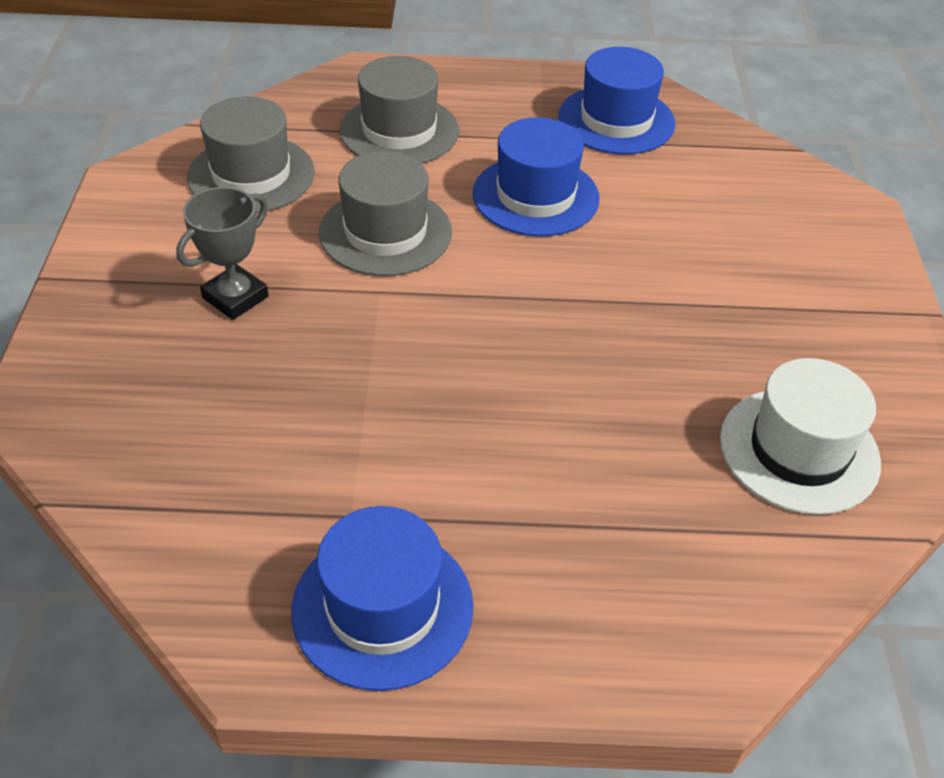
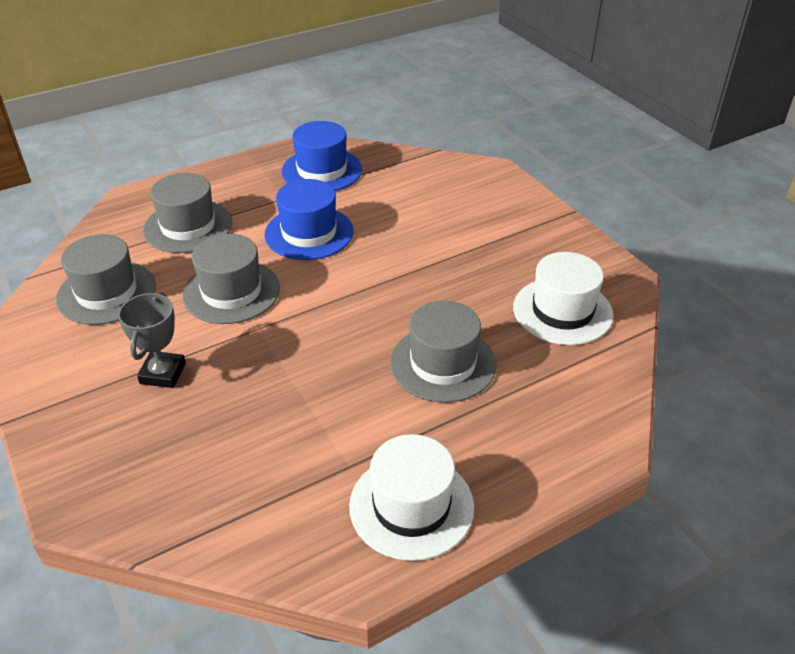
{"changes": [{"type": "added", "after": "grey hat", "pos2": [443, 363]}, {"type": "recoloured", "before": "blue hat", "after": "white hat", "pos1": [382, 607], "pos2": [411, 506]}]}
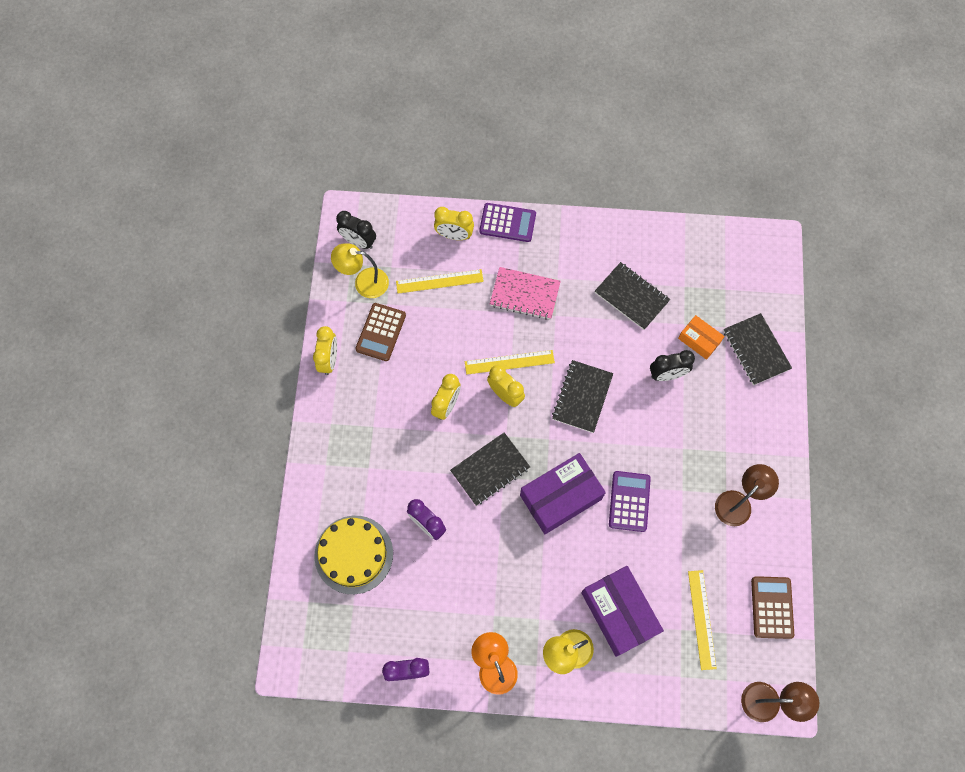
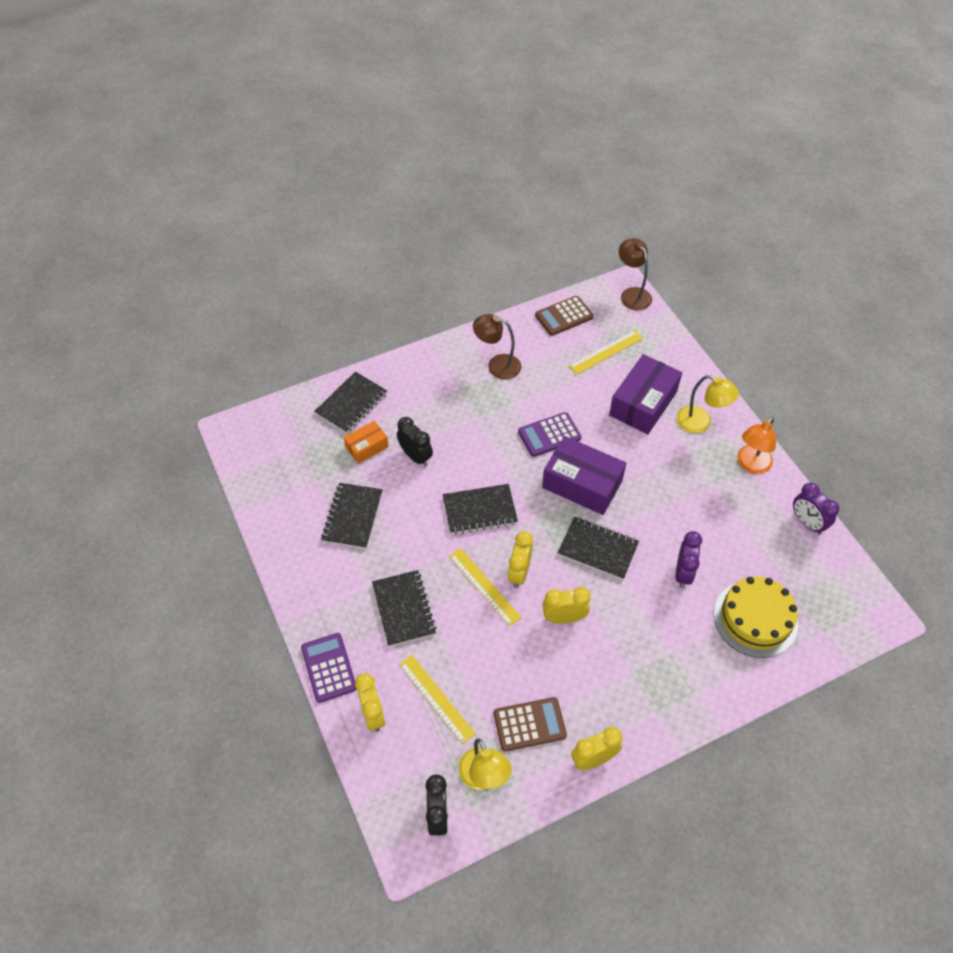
{"changes": [{"type": "recoloured", "before": "pink notebook", "after": "black notebook", "pos1": [525, 294], "pos2": [403, 609]}, {"type": "turned", "before": "orange box", "pos1": [699, 340], "pos2": [367, 447], "turn": 45}]}
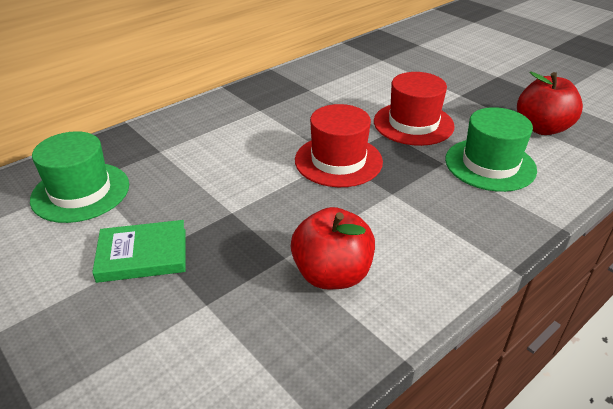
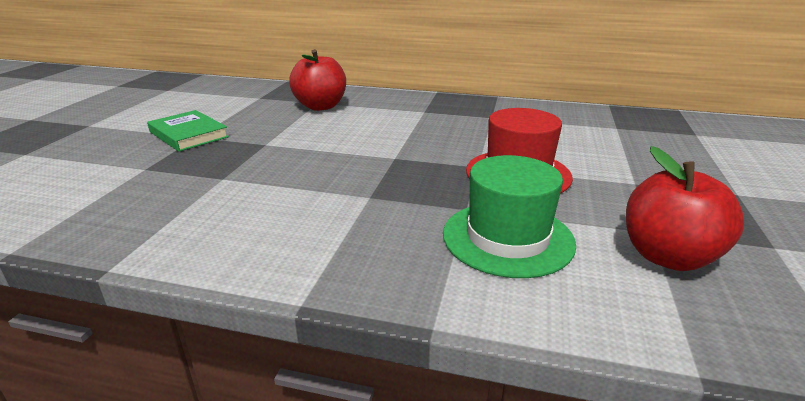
{"changes": [{"type": "removed", "before": "green hat", "pos1": [80, 192]}, {"type": "removed", "before": "red hat", "pos1": [338, 161]}, {"type": "moved", "before": "red apple", "pos1": [332, 274], "pos2": [320, 106]}]}
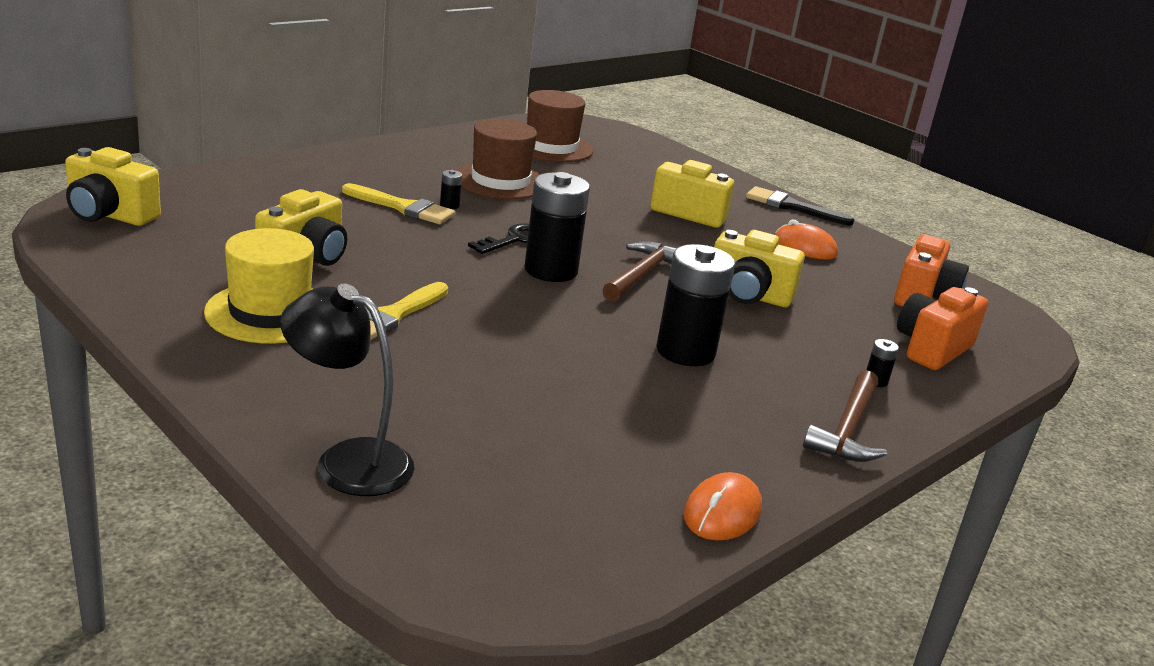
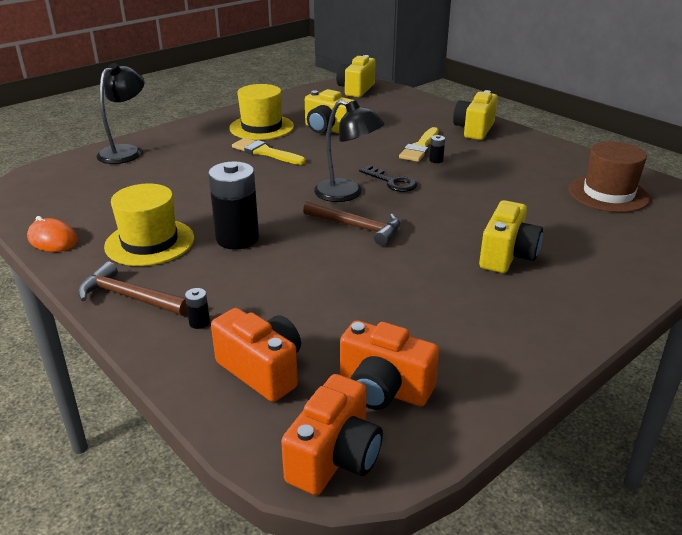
{"changes": [{"type": "removed", "before": "brown hat", "pos1": [500, 181]}, {"type": "removed", "before": "black brush", "pos1": [792, 207]}, {"type": "removed", "before": "orange mouse", "pos1": [805, 247]}, {"type": "added", "after": "yellow hat", "pos2": [149, 242]}, {"type": "added", "after": "orange camera", "pos2": [334, 458]}, {"type": "moved", "before": "yellow camera", "pos1": [748, 295], "pos2": [474, 130]}, {"type": "replaced", "before": "black battery", "after": "black lamp", "pos1": [551, 270], "pos2": [347, 194]}]}
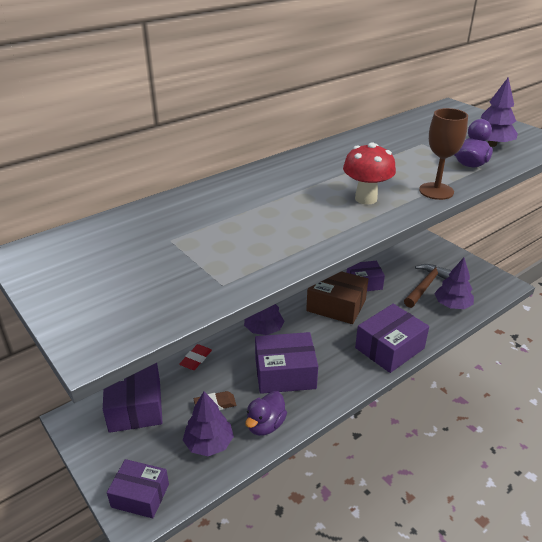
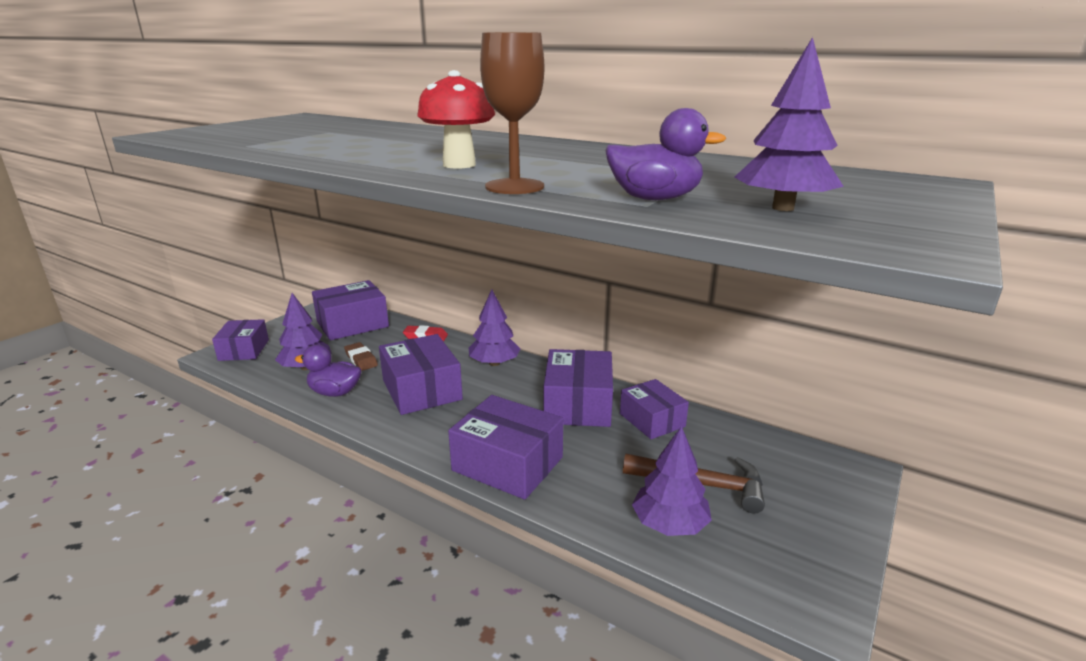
{"changes": [{"type": "recoloured", "before": "brown box", "after": "purple box", "pos1": [336, 305], "pos2": [578, 404]}]}
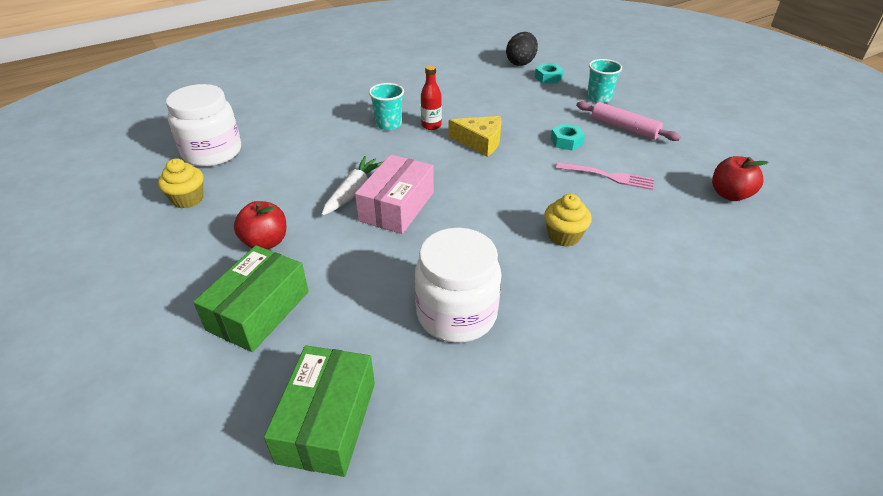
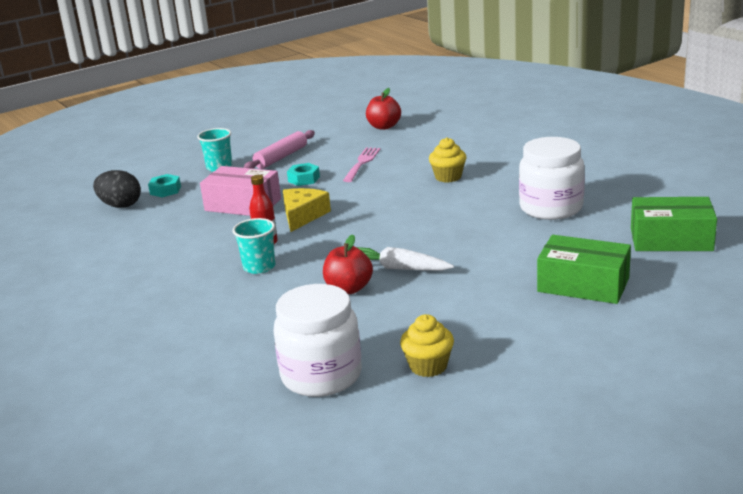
{"changes": [{"type": "moved", "before": "red apple", "pos1": [265, 242], "pos2": [349, 289]}, {"type": "moved", "before": "pink box", "pos1": [397, 206], "pos2": [243, 204]}]}
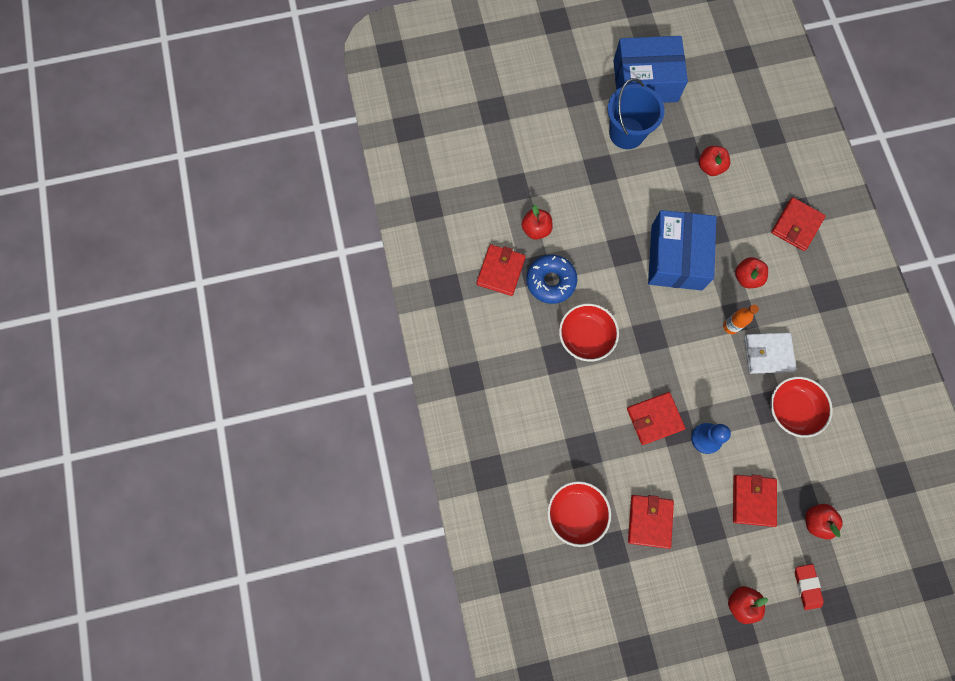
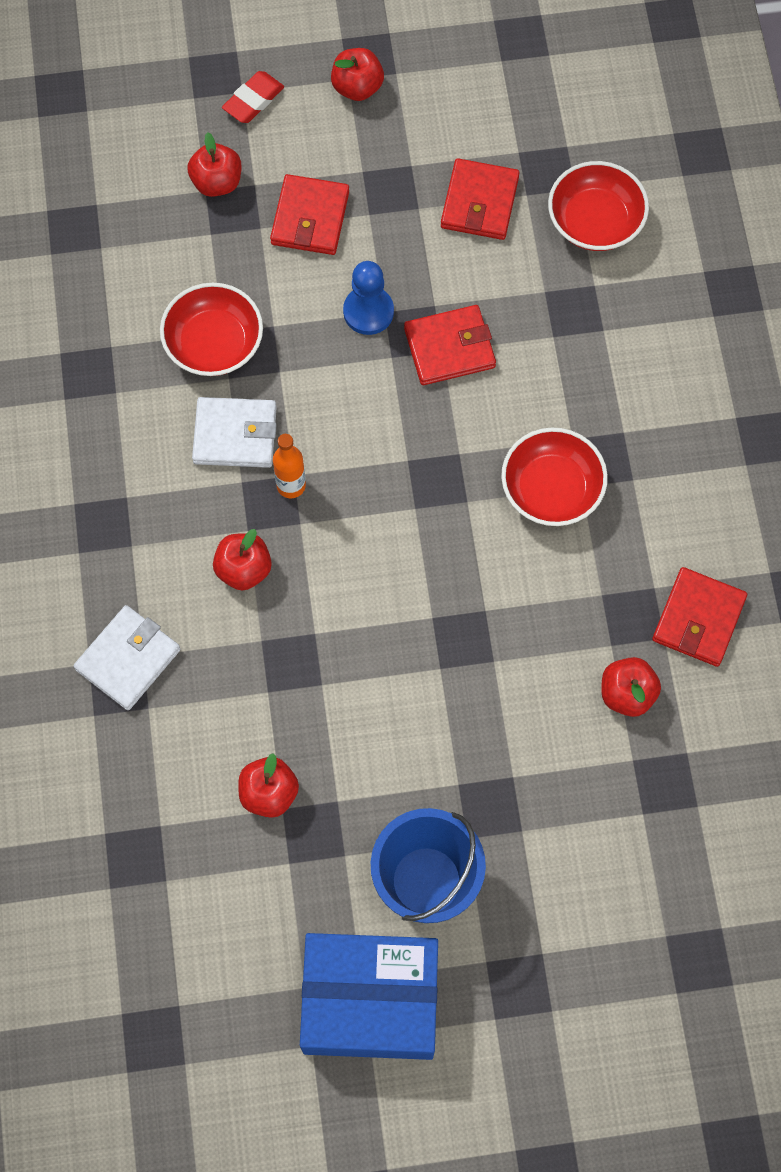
{"changes": [{"type": "removed", "before": "blue donut", "pos1": [551, 281]}, {"type": "removed", "before": "blue box", "pos1": [676, 257]}, {"type": "recoloured", "before": "red wallet", "after": "white wallet", "pos1": [796, 225], "pos2": [128, 659]}, {"type": "turned", "before": "red eraser", "pos1": [807, 586], "pos2": [253, 100], "turn": 45}]}
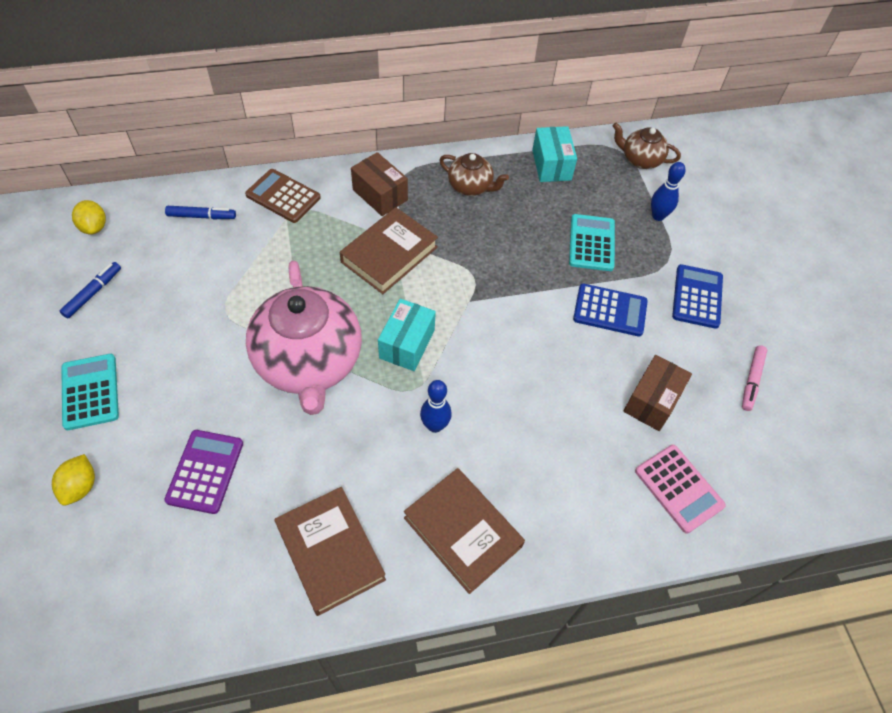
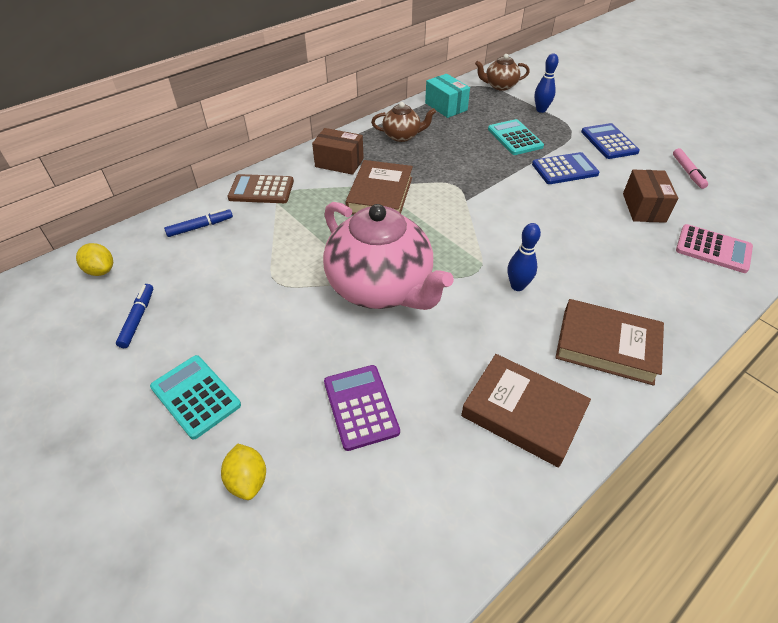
{"changes": [{"type": "removed", "before": "turquoise box", "pos1": [407, 344]}]}
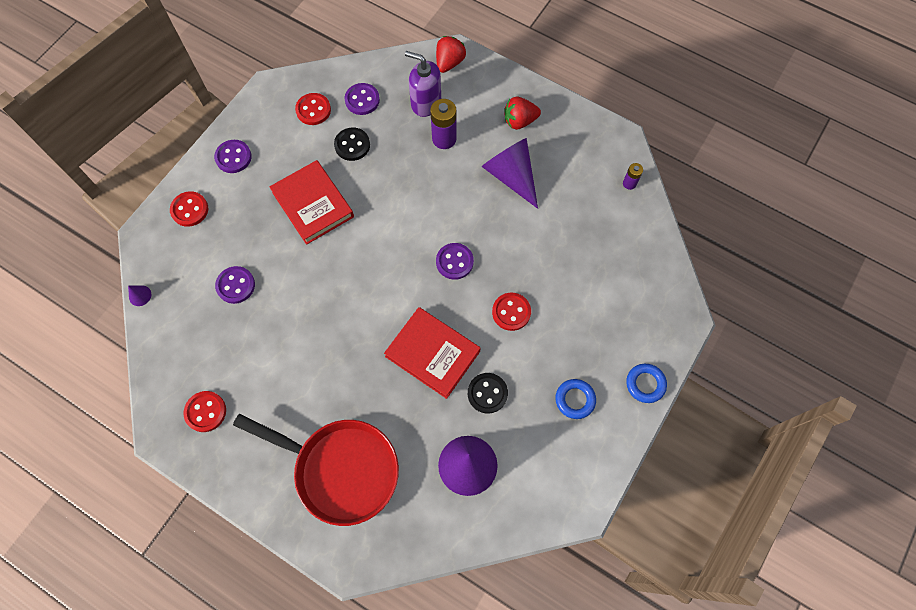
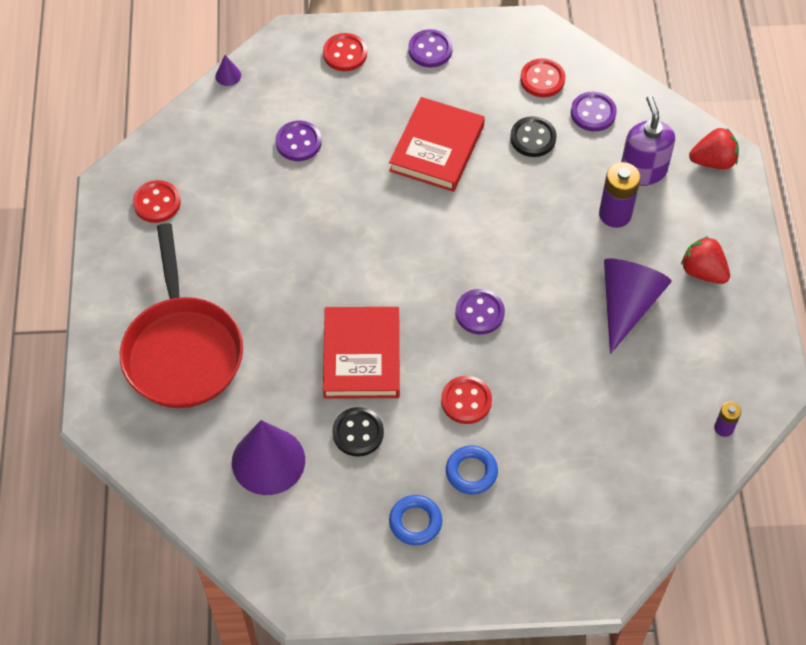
{"changes": [{"type": "moved", "before": "blue ring", "pos1": [645, 384], "pos2": [471, 472]}]}
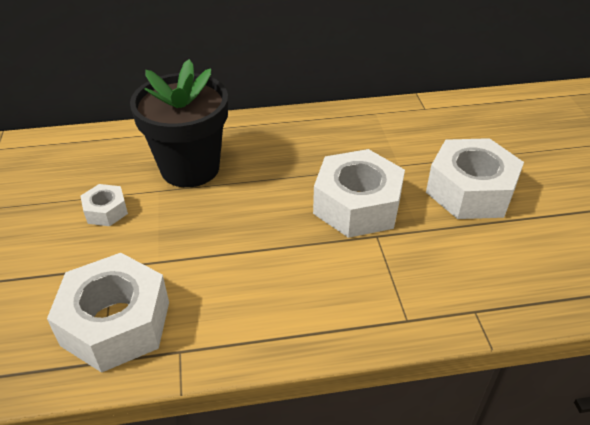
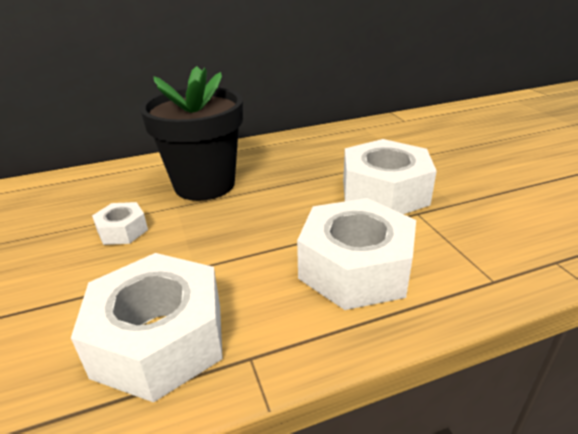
{"changes": [{"type": "moved", "before": "white nut", "pos1": [470, 191], "pos2": [355, 268]}]}
